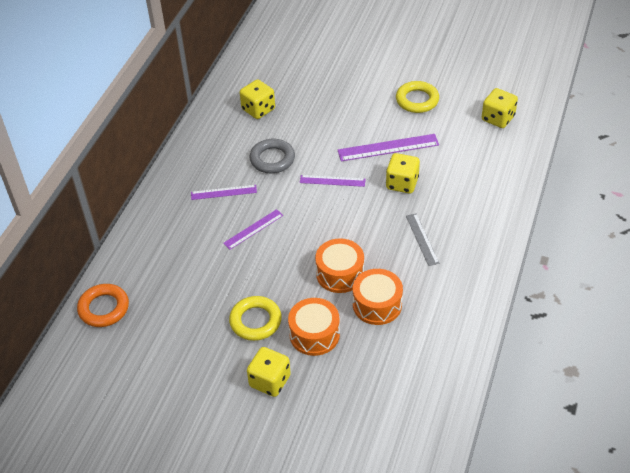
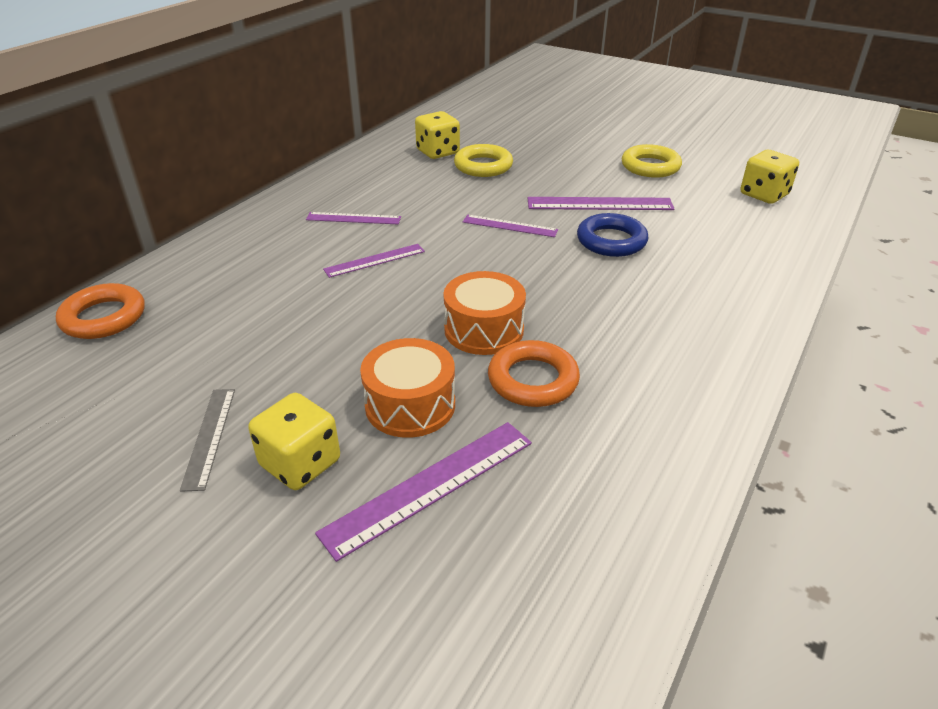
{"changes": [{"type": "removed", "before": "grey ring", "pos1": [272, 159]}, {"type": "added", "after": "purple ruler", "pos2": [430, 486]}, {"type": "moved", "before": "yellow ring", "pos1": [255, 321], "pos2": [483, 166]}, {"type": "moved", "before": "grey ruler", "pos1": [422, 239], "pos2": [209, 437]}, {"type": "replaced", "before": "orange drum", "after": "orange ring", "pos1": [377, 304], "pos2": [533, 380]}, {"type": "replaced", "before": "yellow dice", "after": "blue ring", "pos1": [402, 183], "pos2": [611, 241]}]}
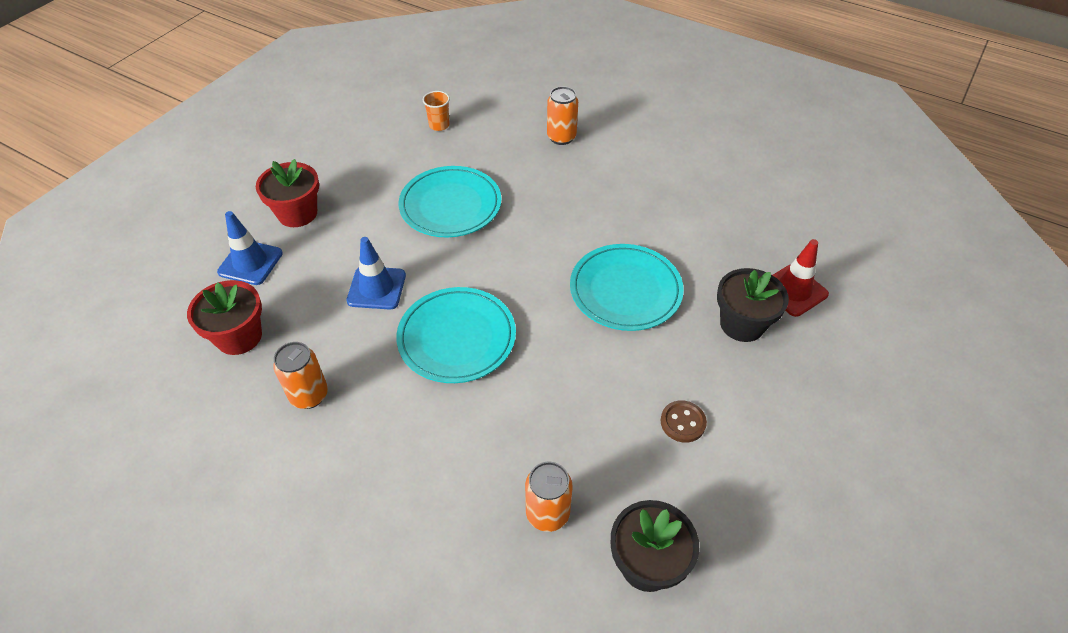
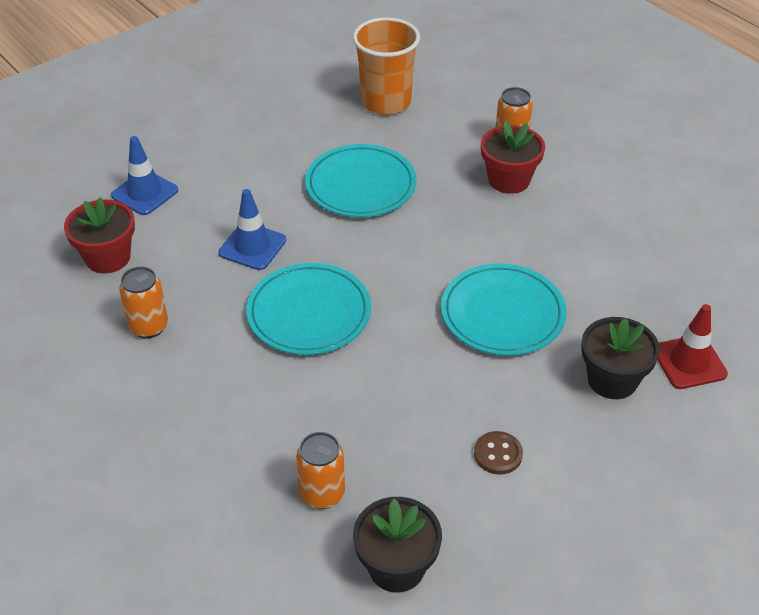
{"changes": [{"type": "moved", "before": "red flower pot", "pos1": [297, 213], "pos2": [509, 180]}, {"type": "resized", "before": "orange cup", "pos1": [439, 125], "pos2": [386, 102], "scale": 2.21}]}
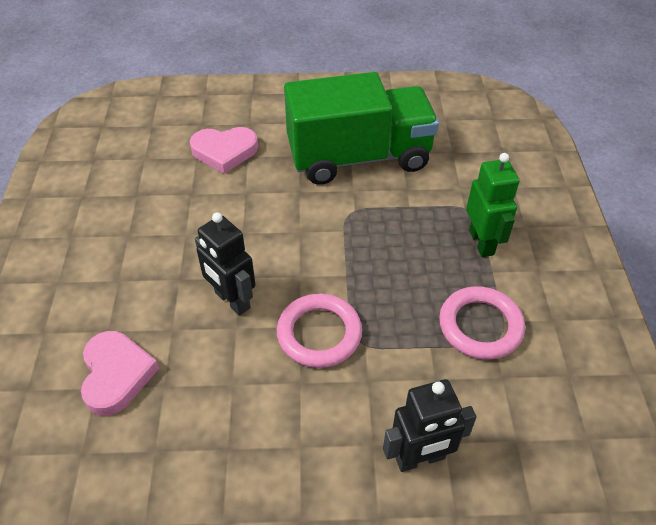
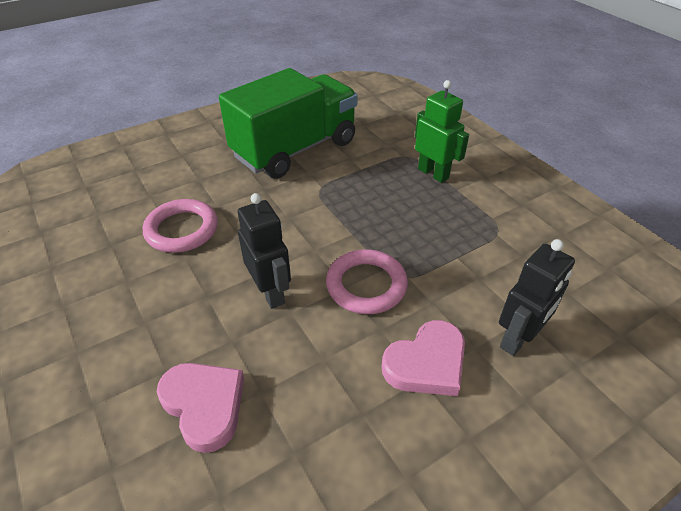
{"changes": [{"type": "moved", "before": "pink heart", "pos1": [224, 151], "pos2": [426, 363]}, {"type": "moved", "before": "pink ring", "pos1": [480, 326], "pos2": [182, 229]}, {"type": "turned", "before": "black robot", "pos1": [232, 300], "pos2": [270, 292], "turn": -135}]}
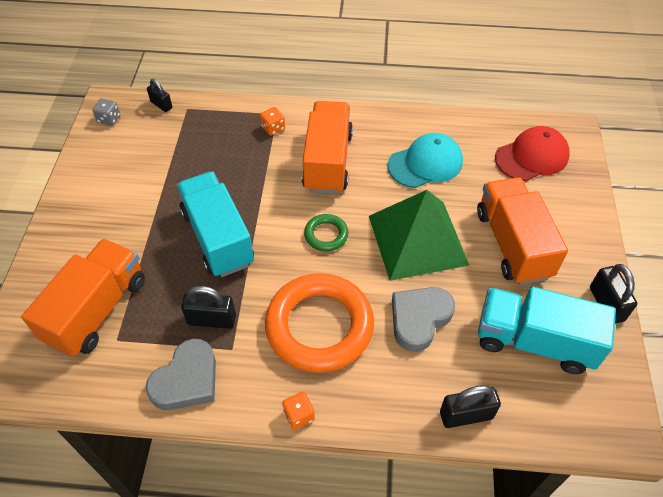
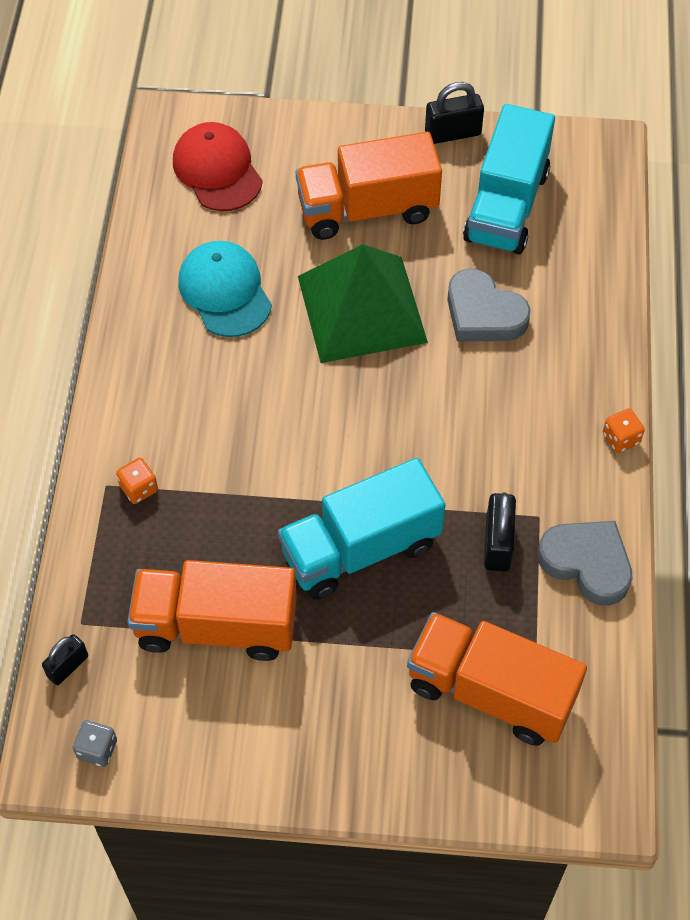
{"changes": [{"type": "removed", "before": "orange ring", "pos1": [319, 326]}, {"type": "removed", "before": "green ring", "pos1": [326, 235]}, {"type": "removed", "before": "black padlock", "pos1": [466, 415]}, {"type": "moved", "before": "orange truck", "pos1": [327, 161], "pos2": [216, 626]}]}
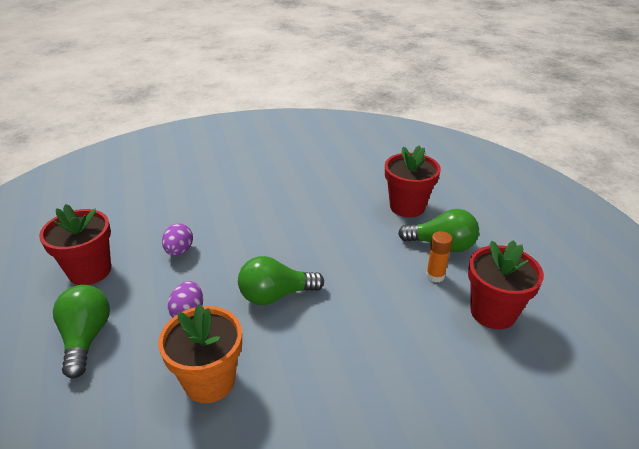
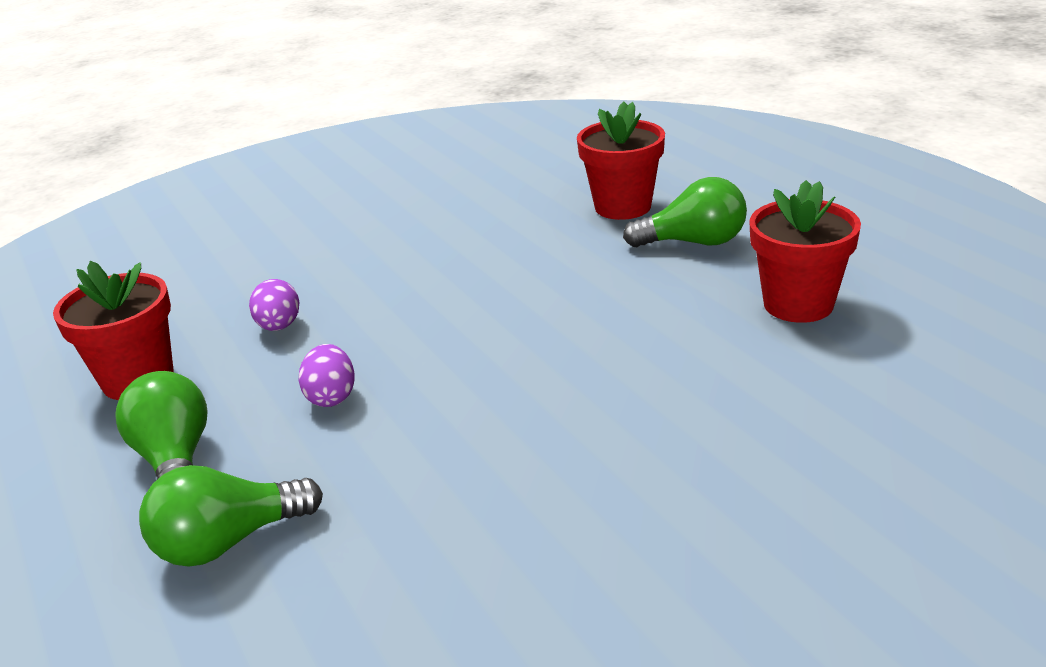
{"changes": [{"type": "removed", "before": "orange flower pot", "pos1": [209, 381]}, {"type": "removed", "before": "orange glue stick", "pos1": [435, 276]}, {"type": "moved", "before": "green light bulb", "pos1": [276, 295], "pos2": [228, 542]}]}
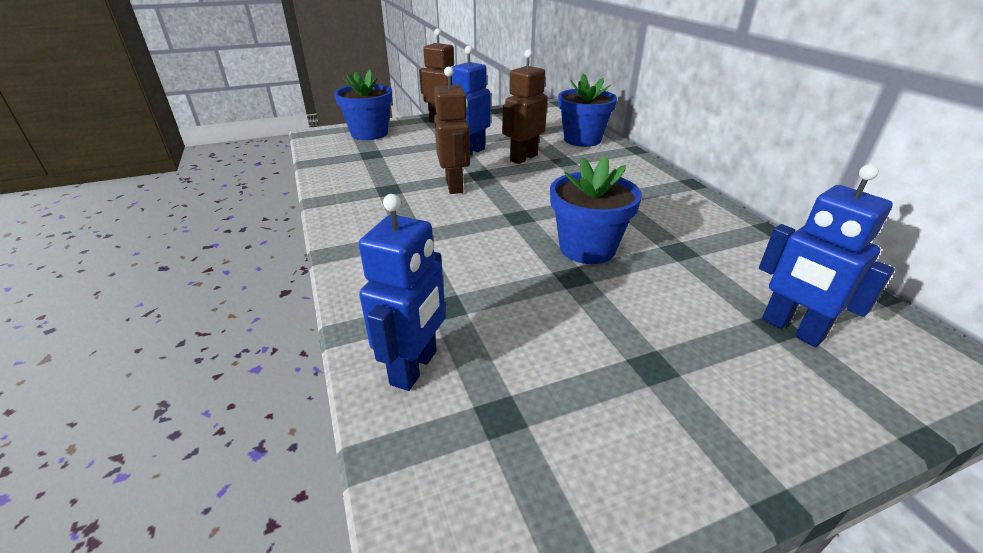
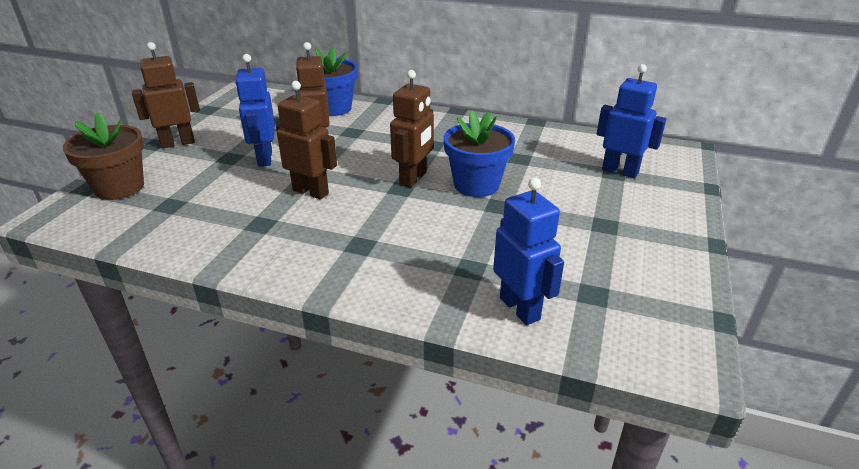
{"changes": [{"type": "added", "after": "brown robot", "pos2": [413, 179]}, {"type": "recoloured", "before": "blue flower pot", "after": "brown flower pot", "pos1": [369, 133], "pos2": [119, 187]}, {"type": "turned", "before": "blue robot", "pos1": [791, 329], "pos2": [620, 171], "turn": -150}]}
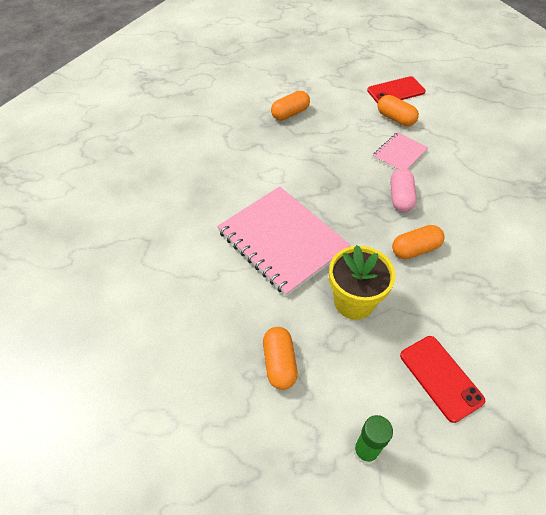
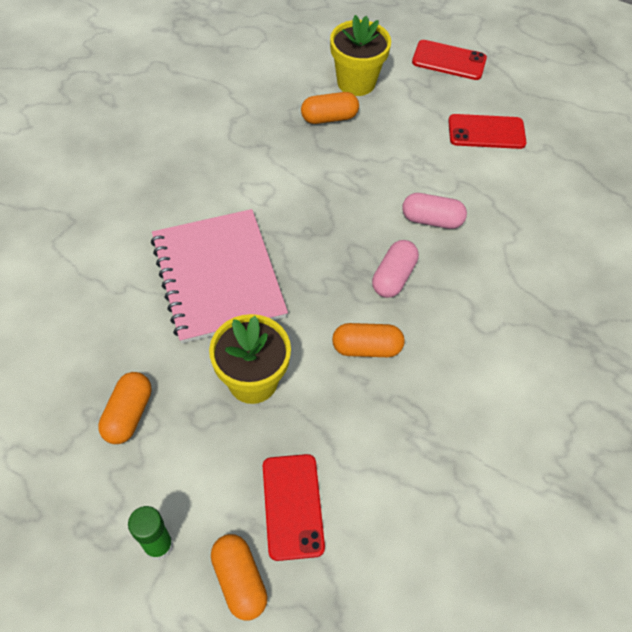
{"changes": [{"type": "added", "after": "yellow flower pot", "pos2": [356, 82]}, {"type": "added", "after": "red phone", "pos2": [449, 61]}, {"type": "moved", "before": "orange capsule", "pos1": [395, 118], "pos2": [239, 580]}, {"type": "replaced", "before": "pink notebook", "after": "pink capsule", "pos1": [399, 154], "pos2": [431, 220]}]}
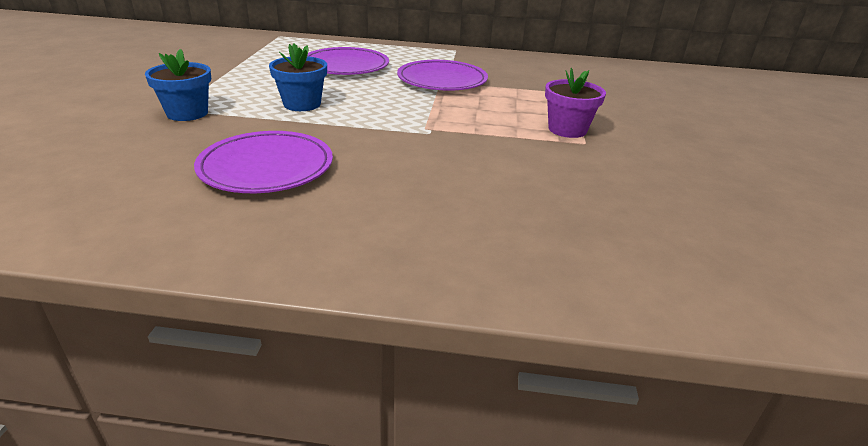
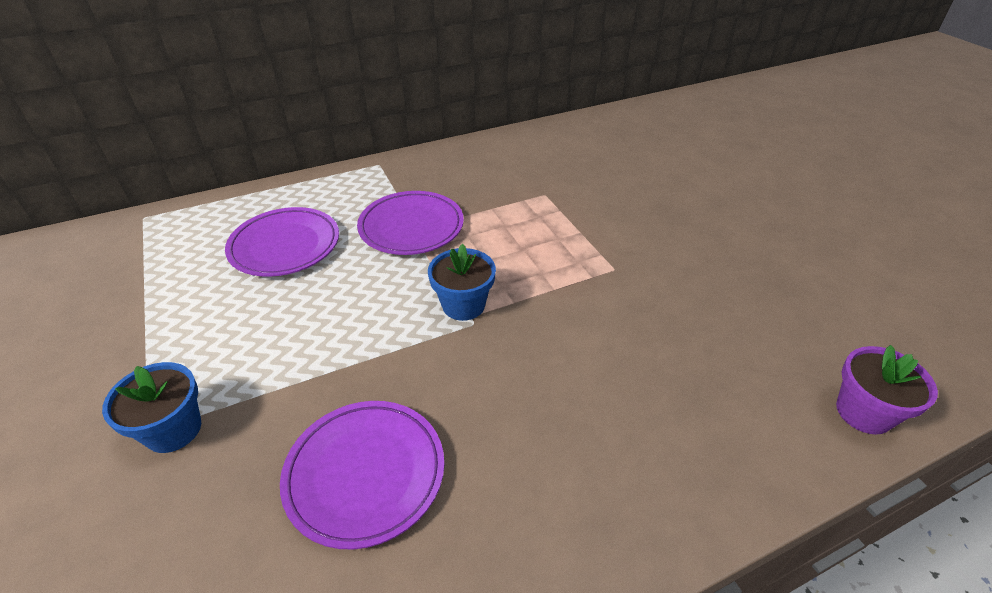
{"changes": [{"type": "moved", "before": "blue flower pot", "pos1": [302, 104], "pos2": [463, 305]}, {"type": "moved", "before": "purple flower pot", "pos1": [567, 129], "pos2": [863, 412]}]}
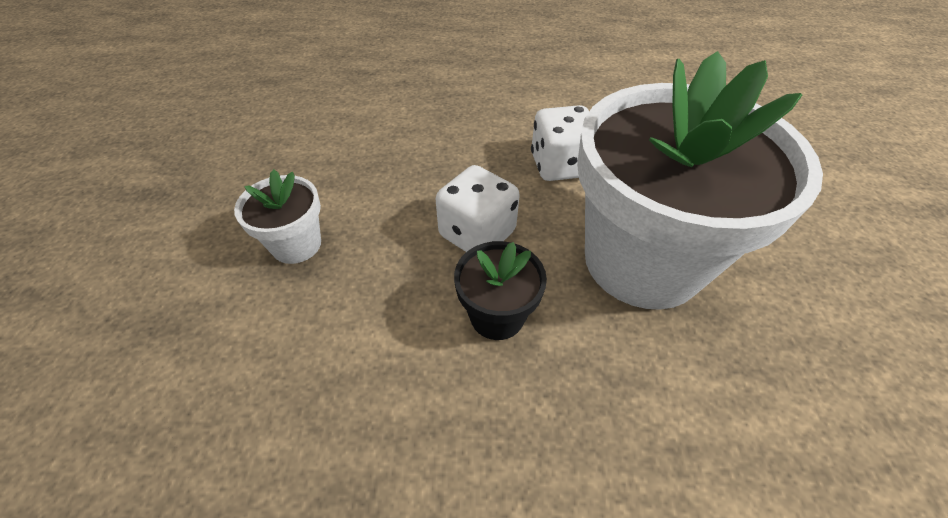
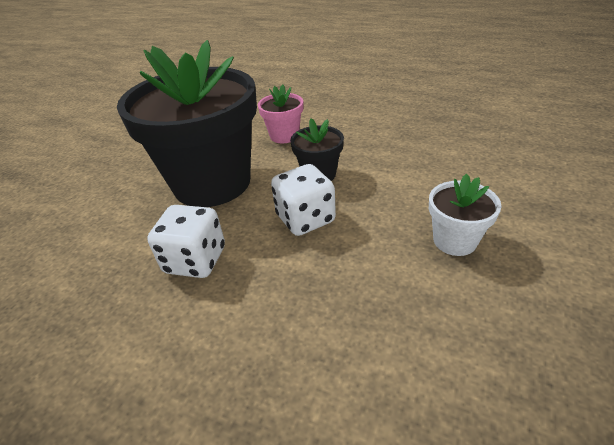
{"changes": [{"type": "added", "after": "pink flower pot", "pos2": [284, 136]}, {"type": "recoloured", "before": "white flower pot", "after": "black flower pot", "pos1": [642, 261], "pos2": [212, 183]}]}
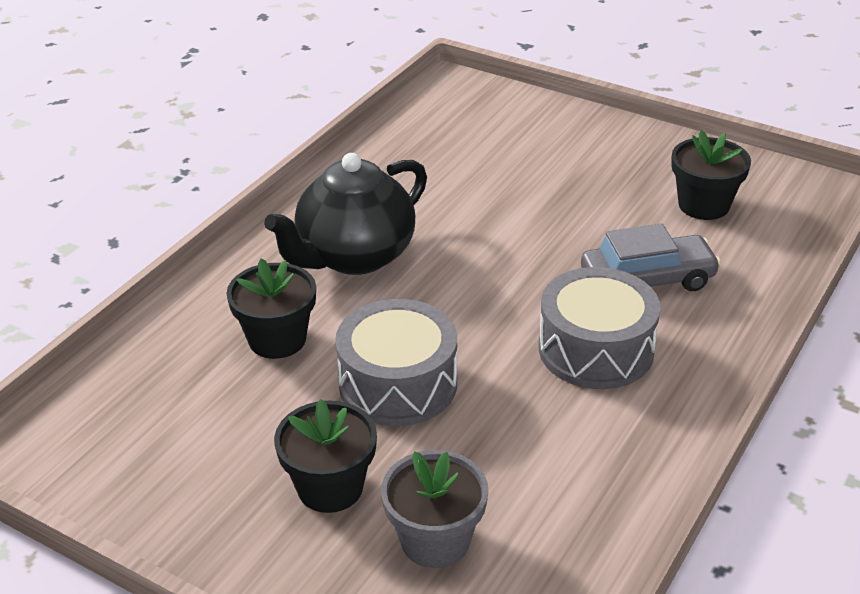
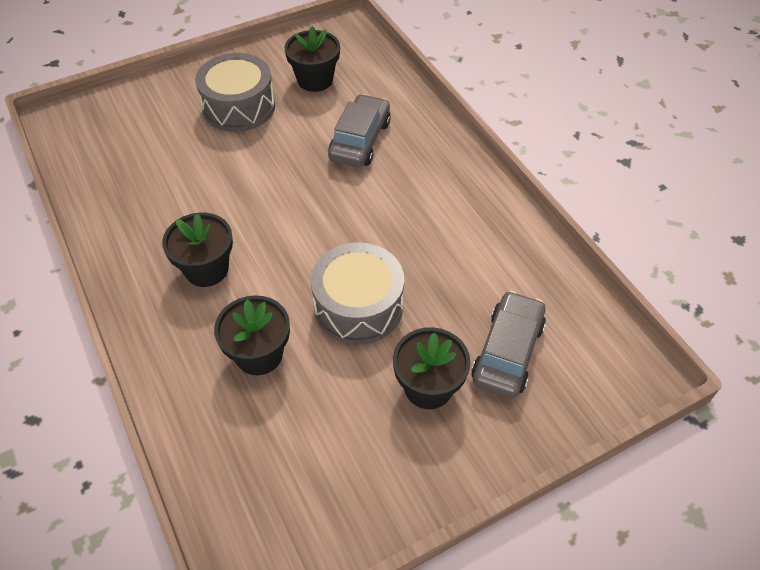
{"changes": [{"type": "moved", "before": "grey drum", "pos1": [596, 349], "pos2": [239, 107]}, {"type": "replaced", "before": "black teapot", "after": "black flower pot", "pos1": [354, 256], "pos2": [206, 269]}, {"type": "replaced", "before": "grey flower pot", "after": "grey car", "pos1": [435, 540], "pos2": [507, 352]}]}
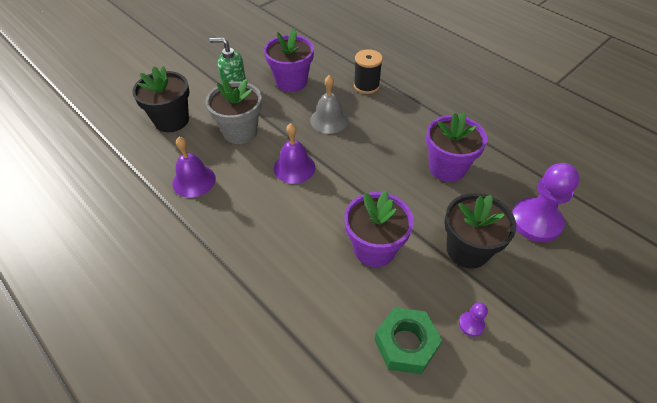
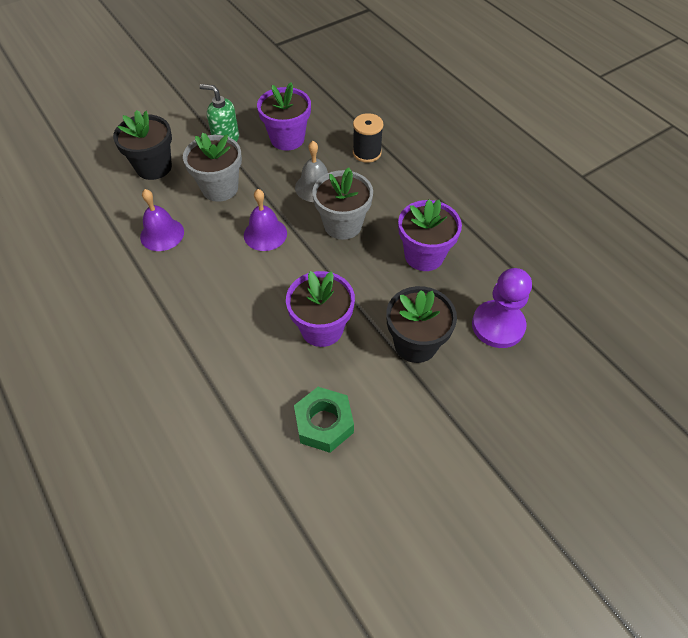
{"changes": [{"type": "removed", "before": "purple pawn", "pos1": [471, 324]}, {"type": "added", "after": "grey flower pot", "pos2": [342, 225]}]}
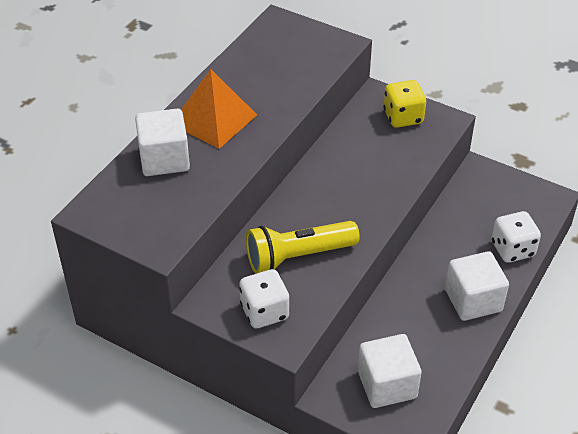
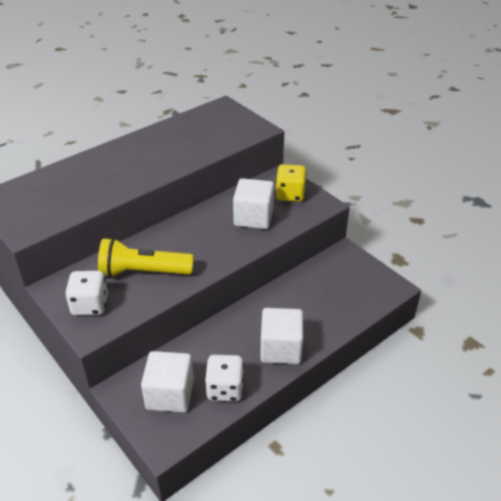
{"changes": [{"type": "removed", "before": "orange pyramid", "pos1": [214, 119]}, {"type": "moved", "before": "white cube", "pos1": [164, 159], "pos2": [253, 217]}, {"type": "moved", "before": "white dice", "pos1": [512, 249], "pos2": [225, 389]}]}
